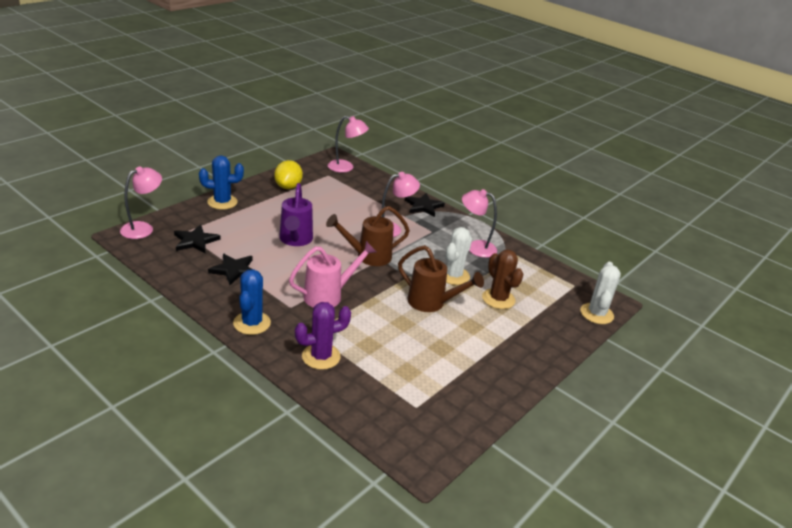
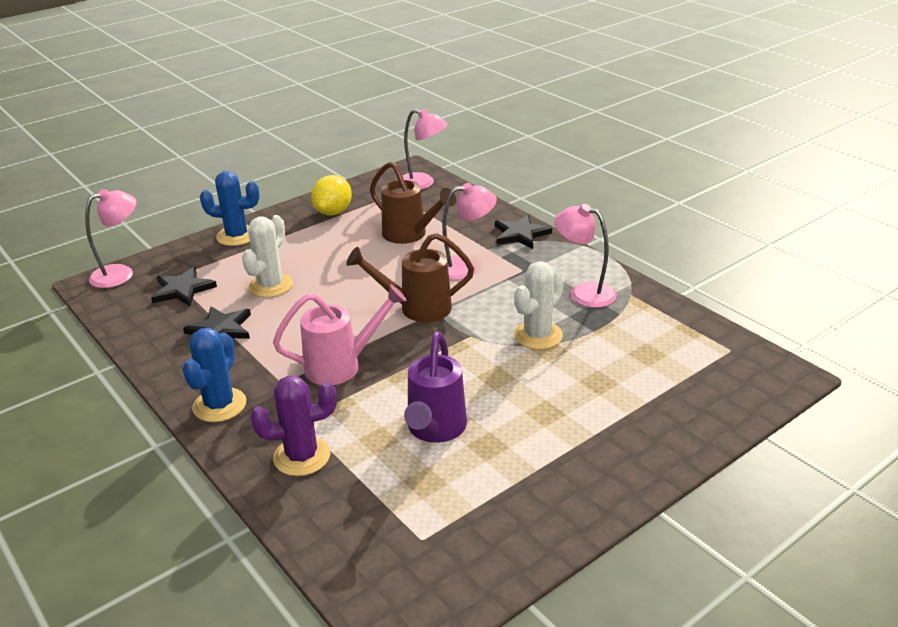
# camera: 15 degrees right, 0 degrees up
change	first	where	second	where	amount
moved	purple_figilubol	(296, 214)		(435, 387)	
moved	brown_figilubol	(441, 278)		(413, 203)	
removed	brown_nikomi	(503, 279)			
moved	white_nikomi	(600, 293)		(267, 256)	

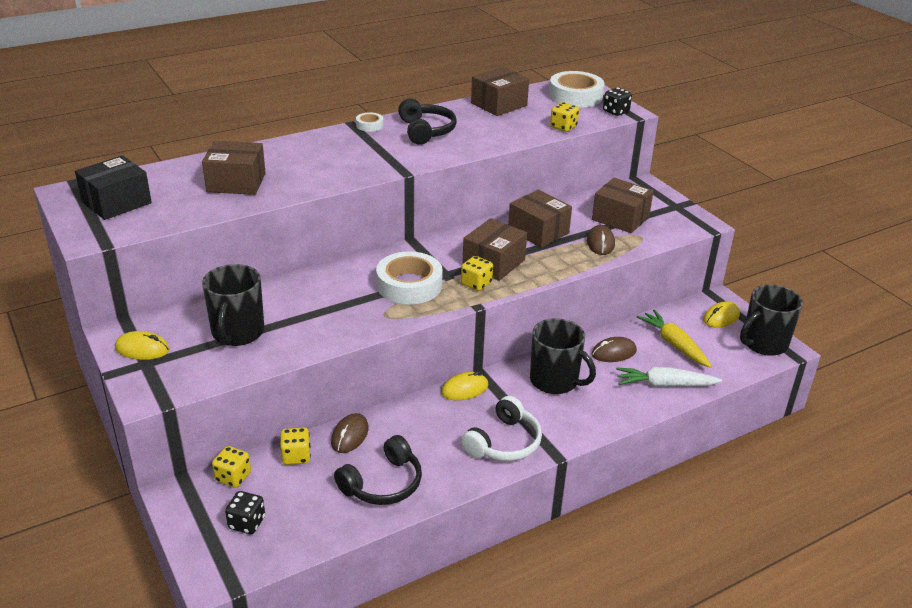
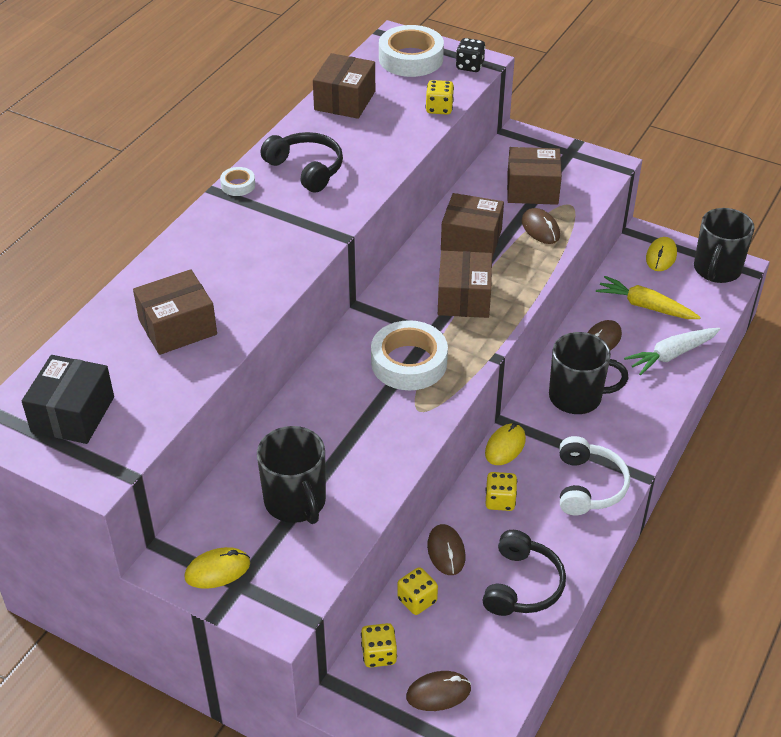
# camera: 30 degrees left, 10 degrees up
change	first	where	second	where	amount
replaced	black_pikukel	(245, 512)	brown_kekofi	(438, 691)	
moved	yellow_pikukel	(477, 273)		(501, 491)	

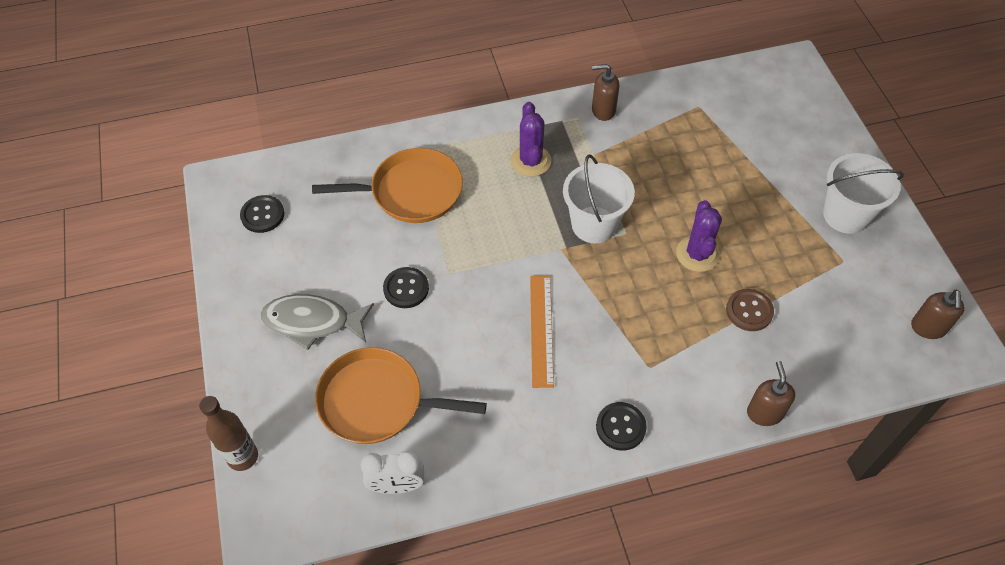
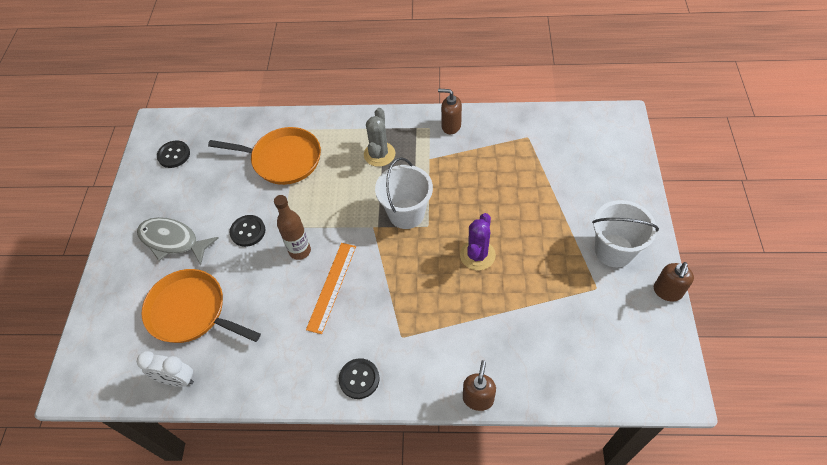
# camera: 20 degrees right, 0 degrees up
change	first	where	second	where	amount
moved	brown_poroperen	(228, 433)		(292, 227)	
recoloured	purple_nikomi	(531, 139)	grey_nikomi	(379, 137)	
removed	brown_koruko	(750, 310)			
moved	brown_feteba	(938, 314)		(674, 282)	

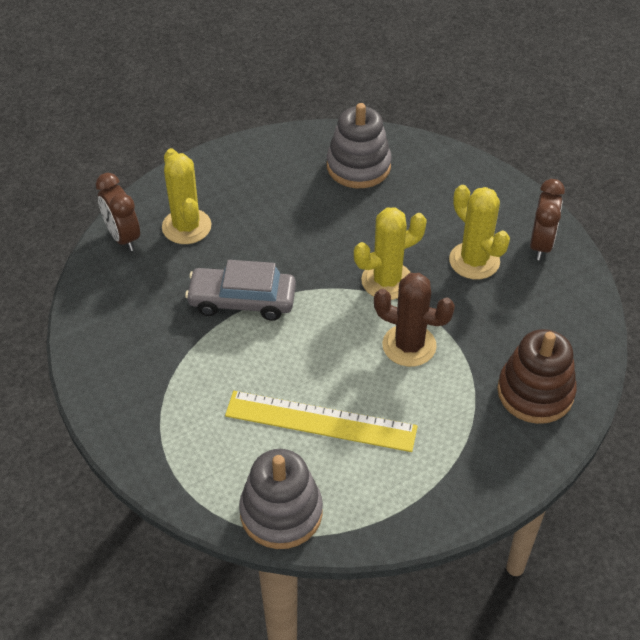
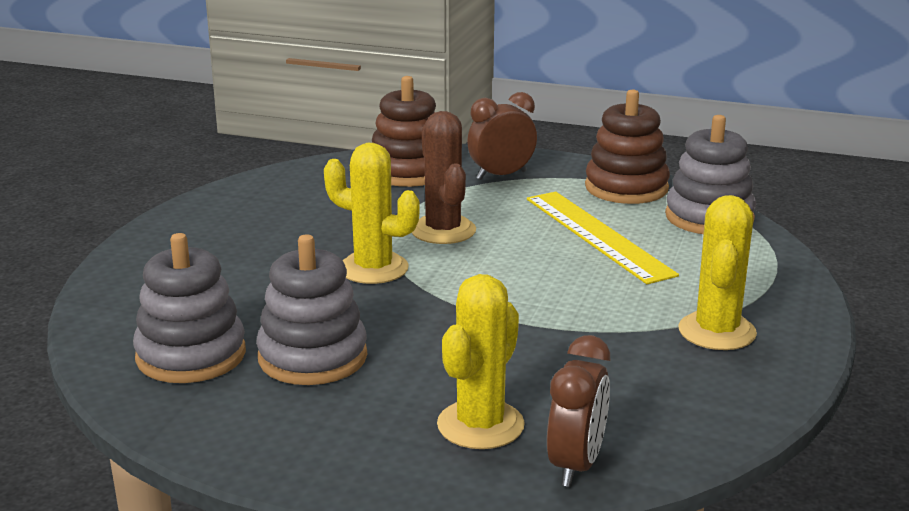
# camera: 130 degrees left, 25 degrees down
change	first	where	second	where	amount
removed	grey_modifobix	(240, 290)			
moved	yellow_nikomi	(479, 232)		(717, 272)	
moved	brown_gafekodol	(547, 219)		(502, 136)	
added			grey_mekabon	(311, 309)	
added			brown_mekabon	(627, 146)	

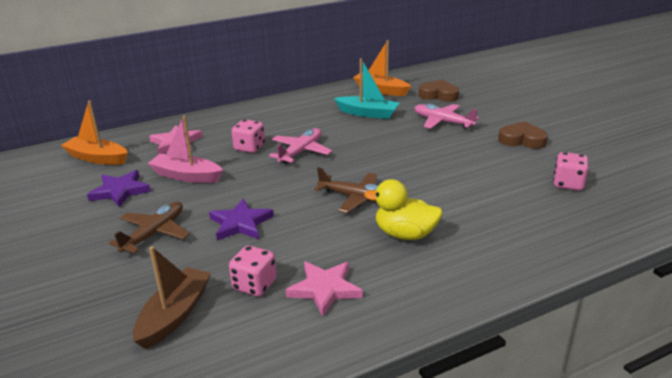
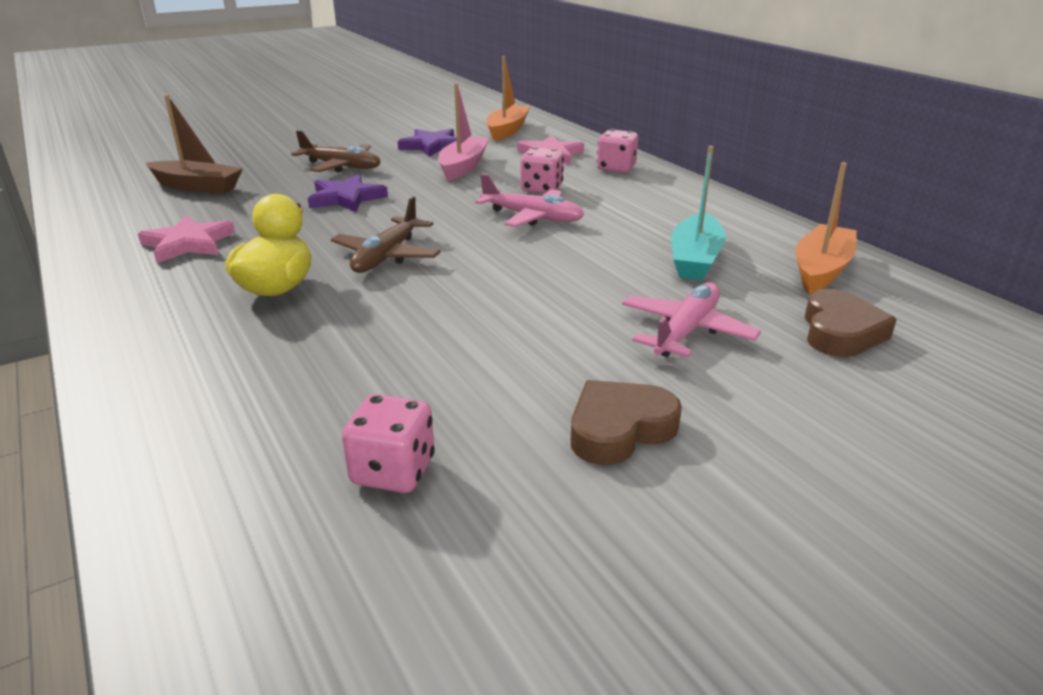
# camera: 85 degrees right, 0 degrees up
change	first	where	second	where	amount
moved	pink_pikukel	(253, 271)		(617, 151)	
turned	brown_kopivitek	(523, 135)		(626, 422)	135 degrees counterclockwise

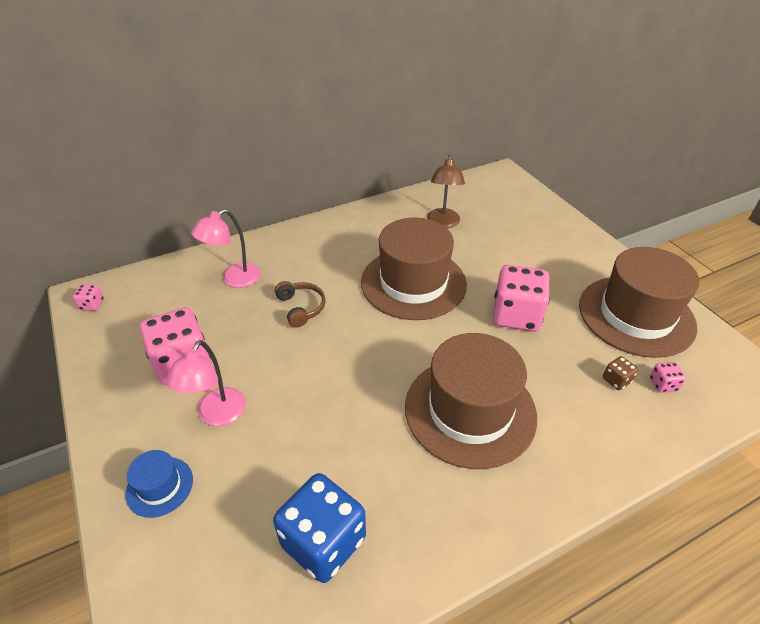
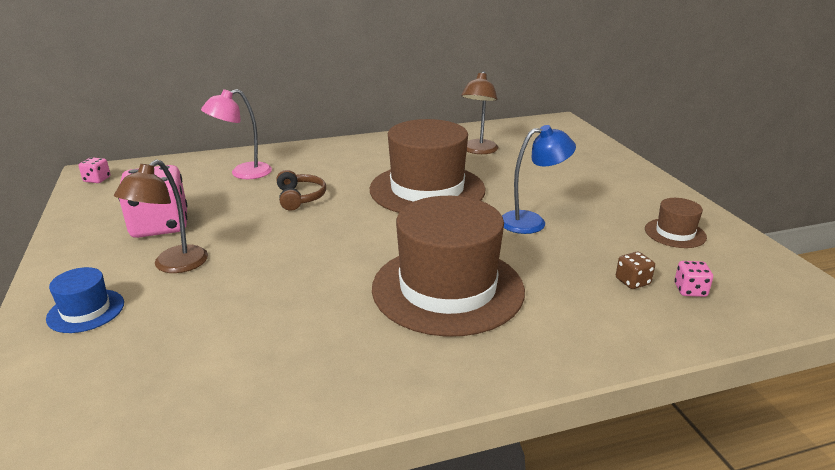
# camera: 10 degrees right, 15 degrees down
change	first	where	second	where	amount
recoloured	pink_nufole	(205, 383)	brown_nufole	(161, 216)	
removed	blue_pikukel	(319, 528)			
replaced	pink_pikukel	(521, 298)	blue_nufole	(539, 179)	
resized	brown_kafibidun	(639, 302)		(676, 223)	x0.44

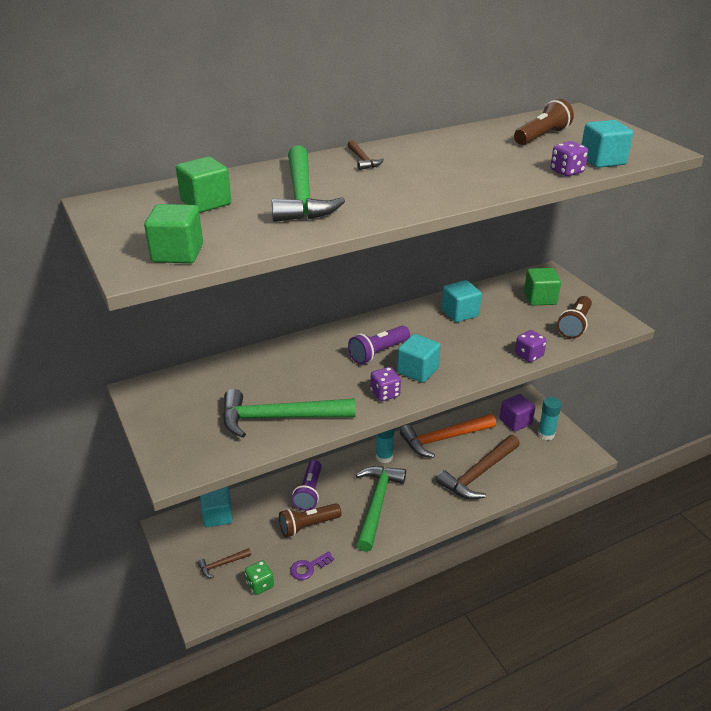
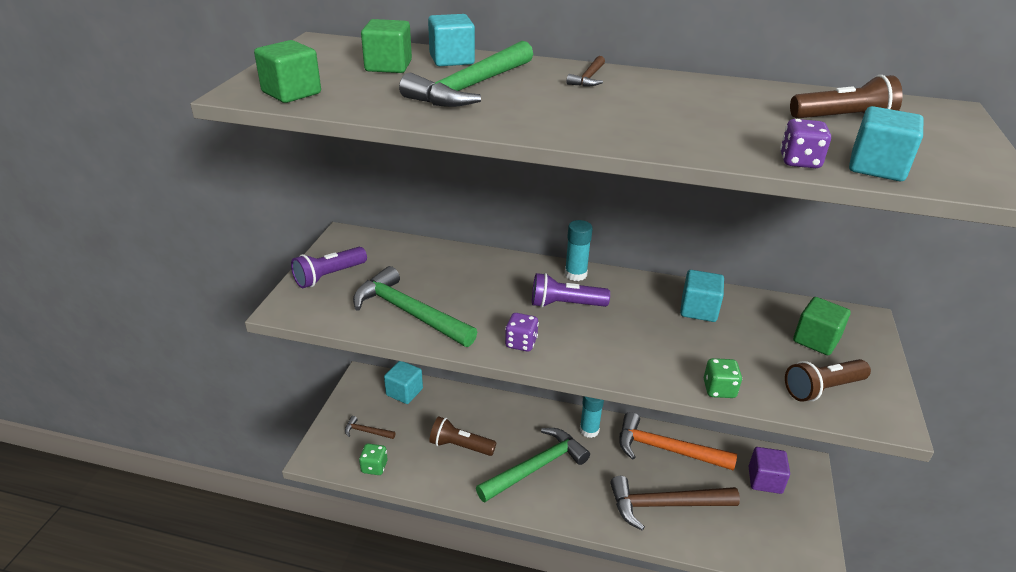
# camera: 40 degrees right, 0 degrees up
change	first	where	second	where	amount
removed	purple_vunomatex	(312, 565)			
moved	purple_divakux	(307, 485)		(329, 267)	
moved	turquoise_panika	(419, 358)		(451, 40)	
recoloured	purple_pikukel	(531, 346)	green_pikukel	(723, 378)	
moved	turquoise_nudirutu	(549, 418)		(579, 250)	

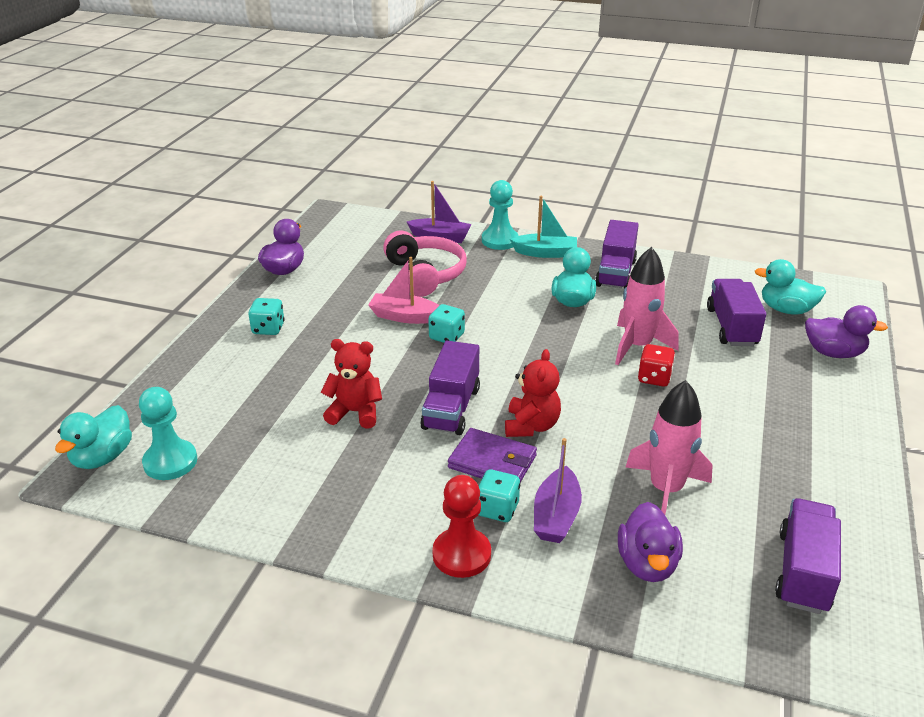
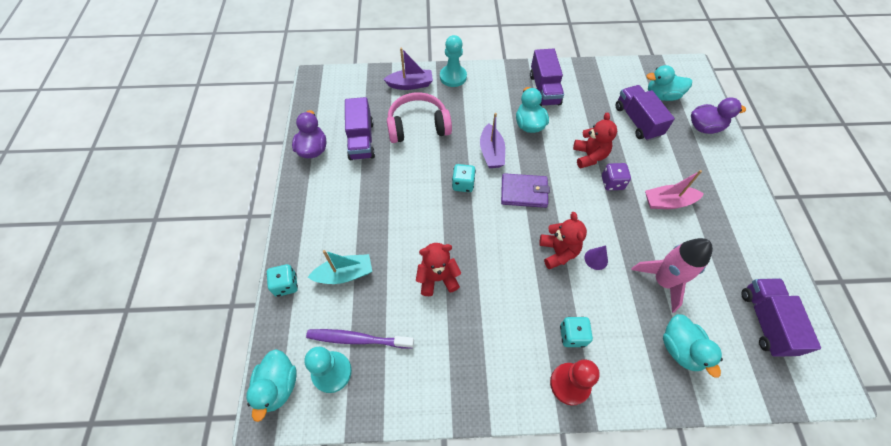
# camera: 20 degrees left, 25 degrees up
change	first	where	second	where	amount
moved	turquoise_pikukel	(267, 316)		(282, 280)	
moved	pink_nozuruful	(403, 290)		(674, 189)	
turned	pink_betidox	(425, 263)		(419, 117)	60 degrees counterclockwise
moved	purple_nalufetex	(450, 388)		(360, 128)	
moved	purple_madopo	(492, 455)		(525, 190)	
moved	turquoise_nozuruful	(543, 227)		(340, 267)	
moved	purple_nozuruful	(558, 490)		(492, 140)	
replaced	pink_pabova	(647, 306)	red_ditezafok	(595, 140)	
recoloured	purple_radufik	(650, 542)	turquoise_radufik	(693, 346)	
recoloured	red_pikukel	(656, 365)	purple_pikukel	(616, 176)	
added			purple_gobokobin	(360, 339)	
added			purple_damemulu	(596, 258)	

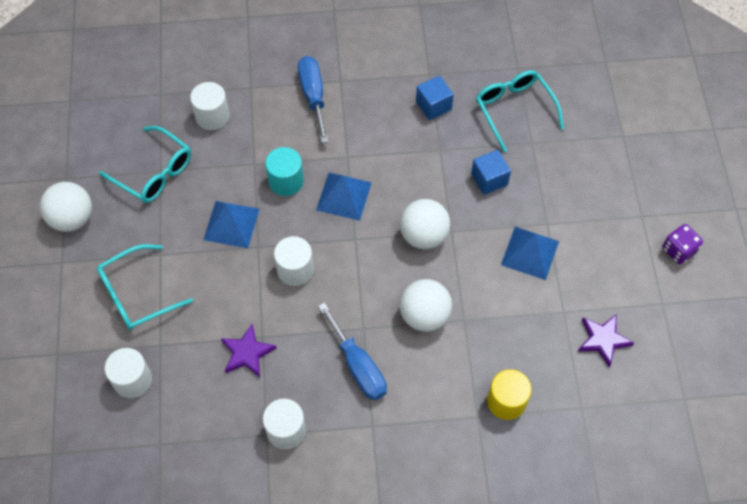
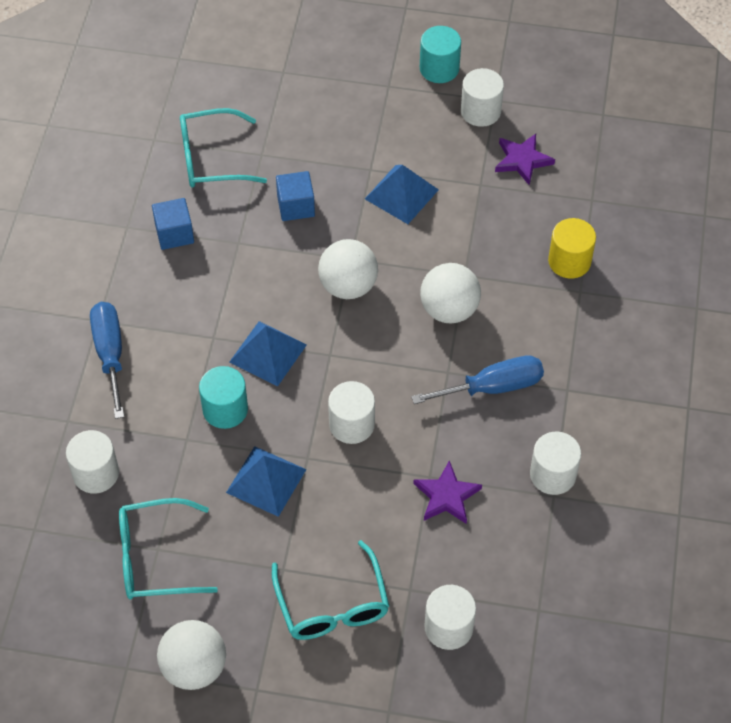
# camera: 75 degrees left, 5 degrees down
change	first	where	second	where	amount
turned	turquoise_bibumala	(145, 164)		(168, 548)	150 degrees counterclockwise
turned	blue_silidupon	(313, 99)		(107, 360)	75 degrees clockwise
replaced	purple_pikukel	(683, 244)	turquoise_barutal	(440, 54)	
added			white_barutal	(482, 97)	

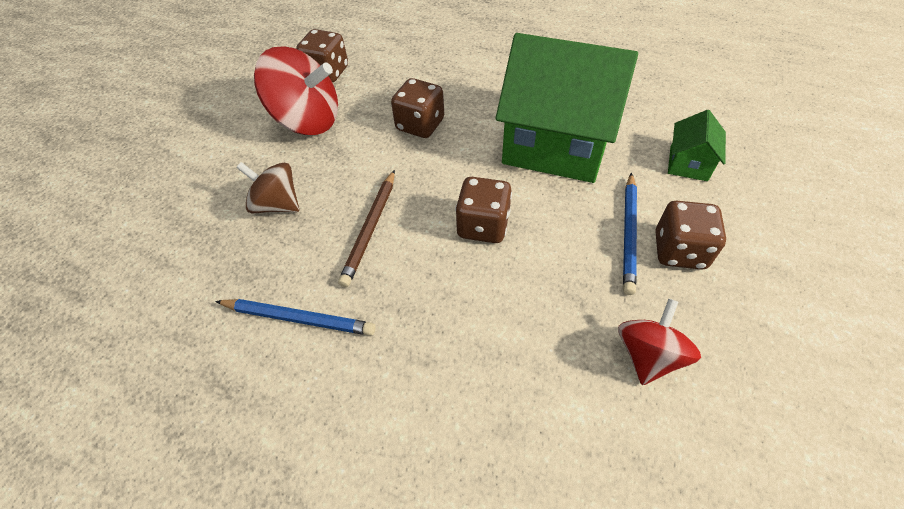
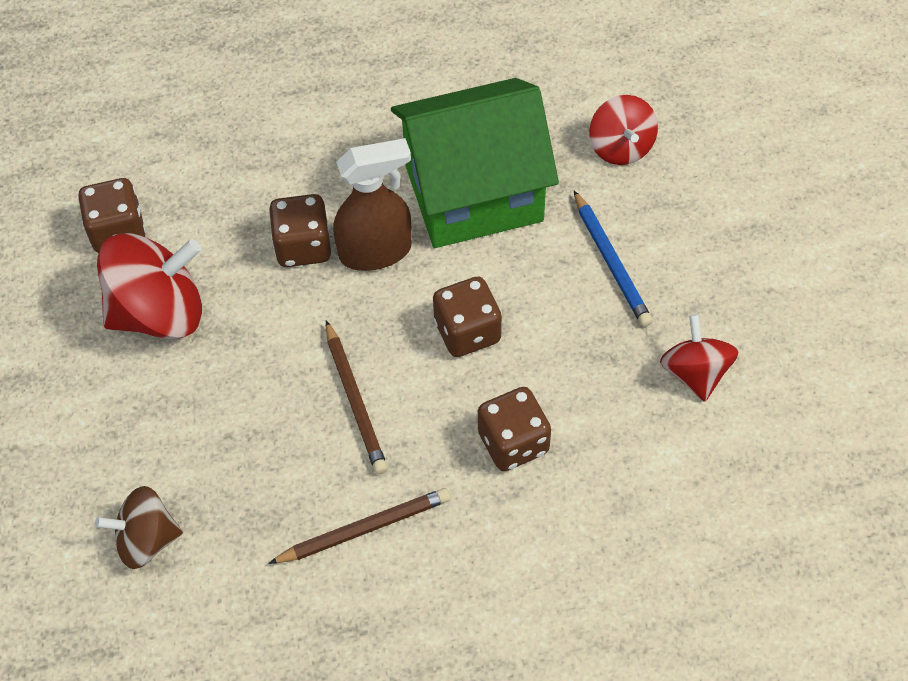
# camera: 35 degrees left, 5 degrees up
change	first	where	second	where	amount
recoloured	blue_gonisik	(295, 317)	brown_gonisik	(359, 526)	
moved	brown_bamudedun	(267, 187)		(139, 527)	
moved	brown_pikukel	(691, 235)		(514, 429)	
replaced	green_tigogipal	(697, 145)	red_bamudedun	(623, 130)	
added			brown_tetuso	(372, 204)	

